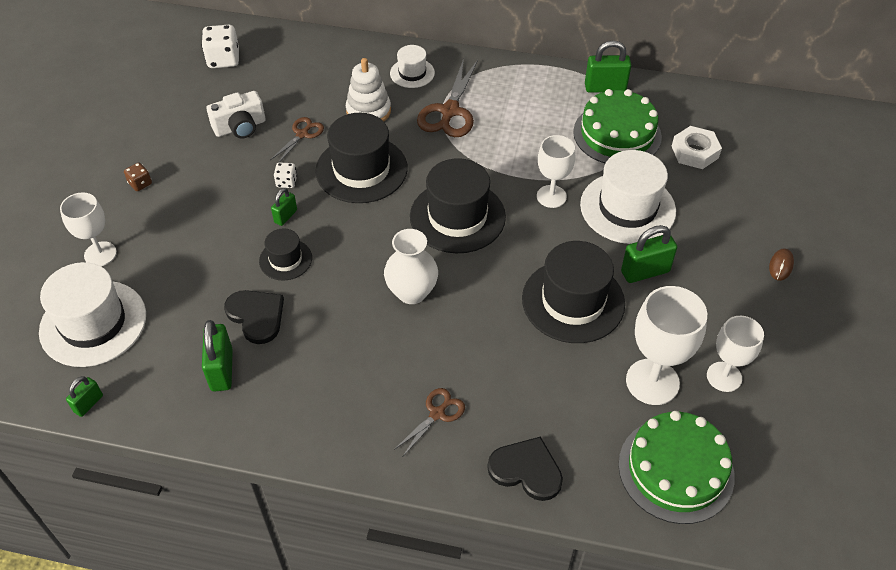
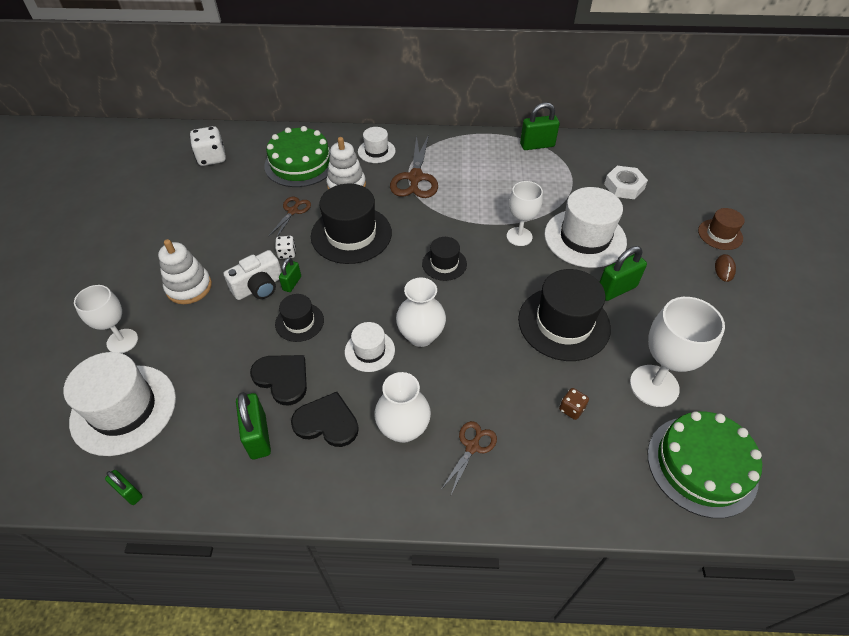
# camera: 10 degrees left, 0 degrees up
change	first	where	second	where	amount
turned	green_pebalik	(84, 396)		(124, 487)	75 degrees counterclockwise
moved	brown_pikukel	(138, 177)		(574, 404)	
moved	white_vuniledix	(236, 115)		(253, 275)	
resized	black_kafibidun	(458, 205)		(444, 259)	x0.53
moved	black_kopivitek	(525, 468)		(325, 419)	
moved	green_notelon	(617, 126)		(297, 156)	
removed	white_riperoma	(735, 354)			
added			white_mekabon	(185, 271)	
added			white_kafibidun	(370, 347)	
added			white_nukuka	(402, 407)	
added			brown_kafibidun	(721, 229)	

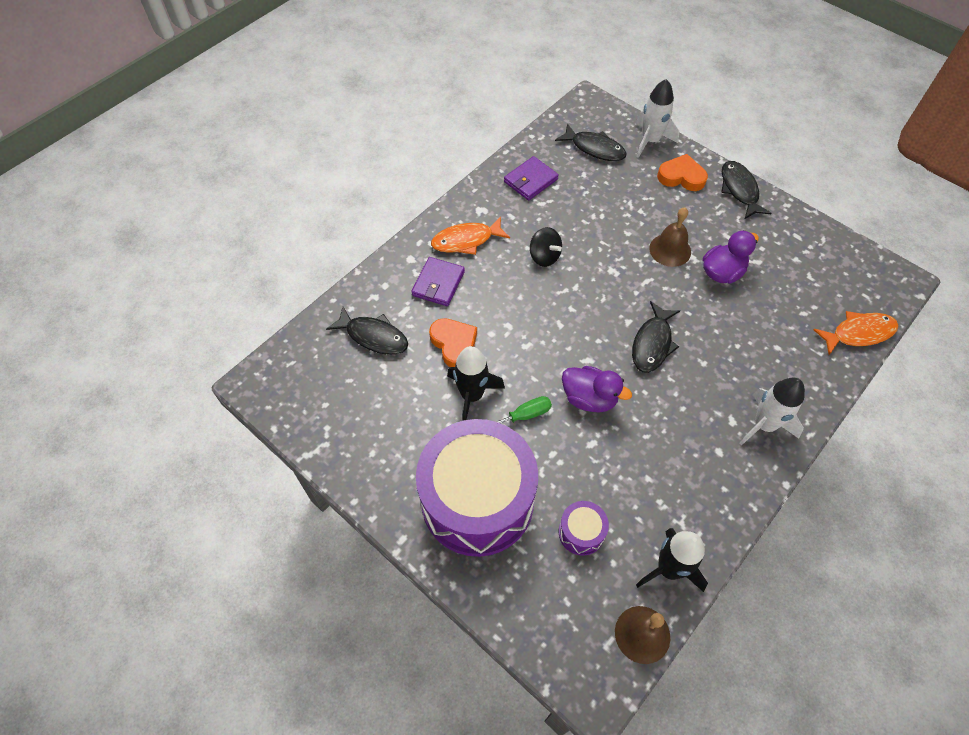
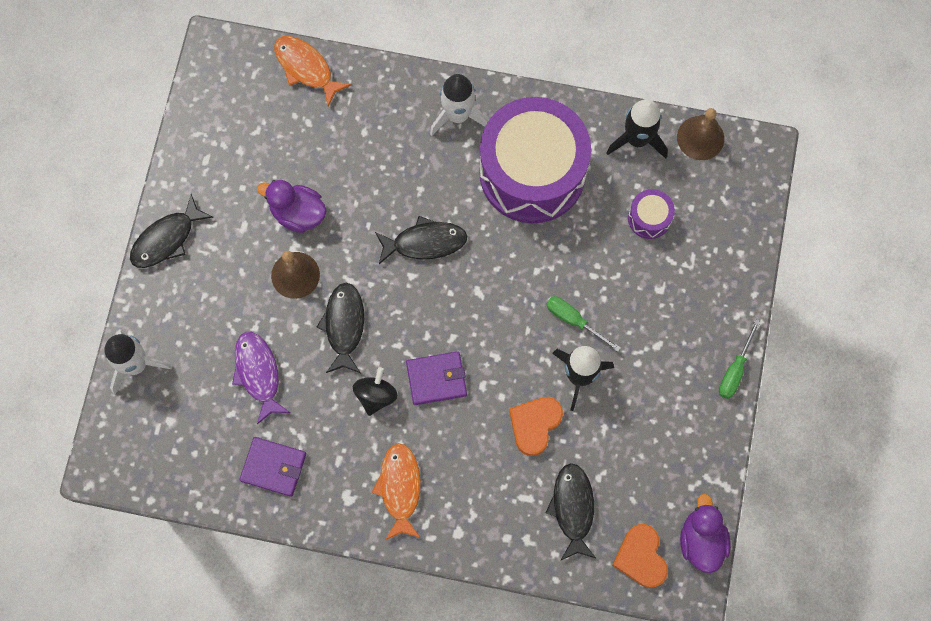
# camera: 120 degrees left, 15 degrees up
change	first	where	second	where	amount
moved	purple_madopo	(438, 281)		(436, 378)	
moved	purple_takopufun	(477, 488)		(535, 160)	
turned	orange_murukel	(470, 235)		(396, 491)	135 degrees counterclockwise
moved	black_murukel	(591, 142)		(340, 328)	
moved	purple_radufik	(597, 389)		(705, 533)	
moved	orange_kopivitek	(682, 172)		(640, 556)	
added			purple_murukel	(261, 378)	
added			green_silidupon	(739, 359)	

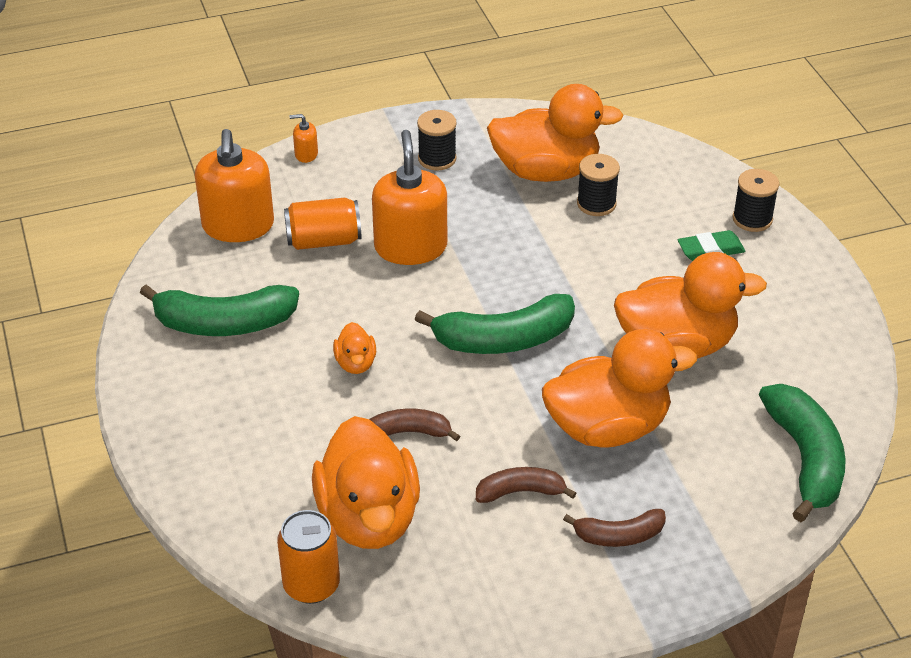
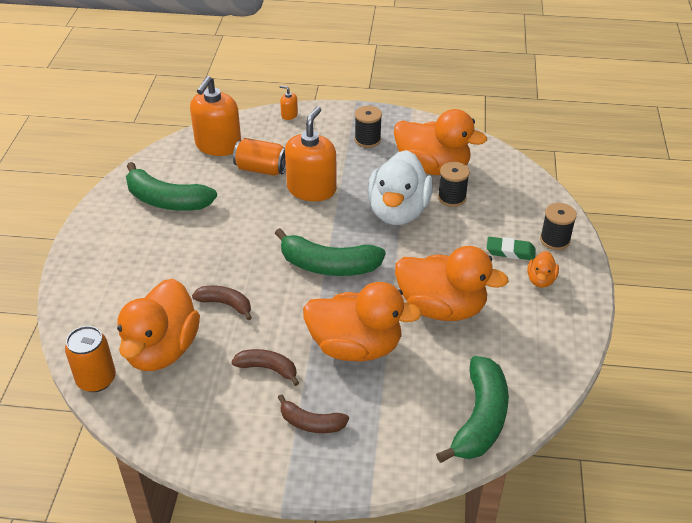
# camera: 25 degrees right, 0 degrees up
change	first	where	second	where	amount
moved	orange_radufik	(354, 348)		(543, 269)	
added			white_radufik	(400, 187)	

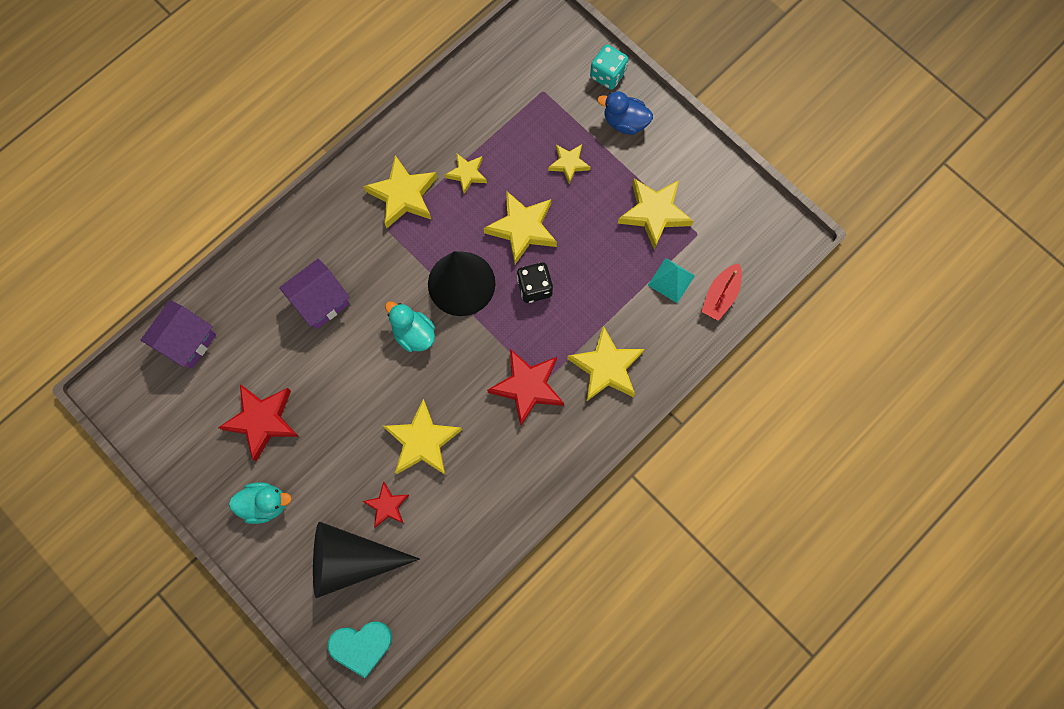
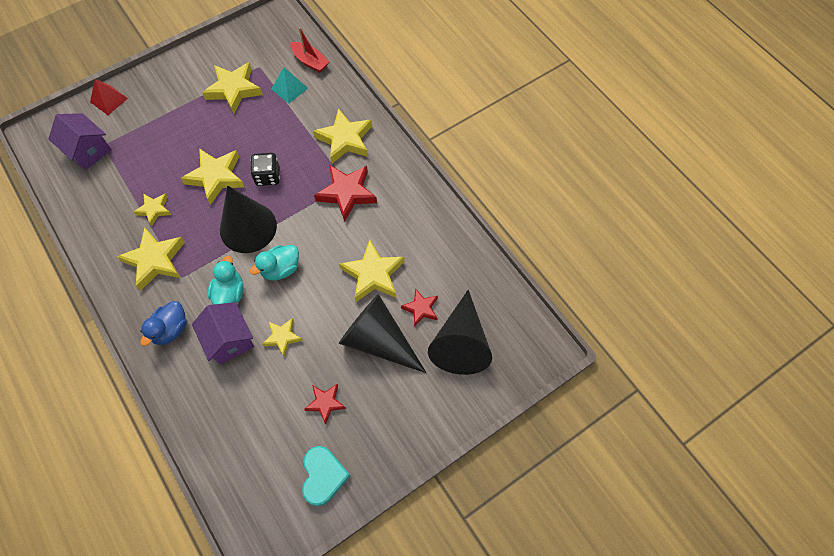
# camera: 80 degrees left, 10 degrees down
change	first	where	second	where	amount
moved	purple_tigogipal	(178, 334)		(80, 141)	
resized	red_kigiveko	(258, 422)		(325, 404)	x0.58
moved	turquoise_radufik	(260, 503)		(226, 280)	
moved	turquoise_kopivitek	(360, 650)		(326, 476)	
moved	yellow_kigiveko	(569, 164)		(282, 337)	
replaced	turquoise_pikukel	(609, 67)	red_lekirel	(109, 97)	
moved	blue_radufik	(625, 113)		(163, 323)	
added			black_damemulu	(382, 333)	

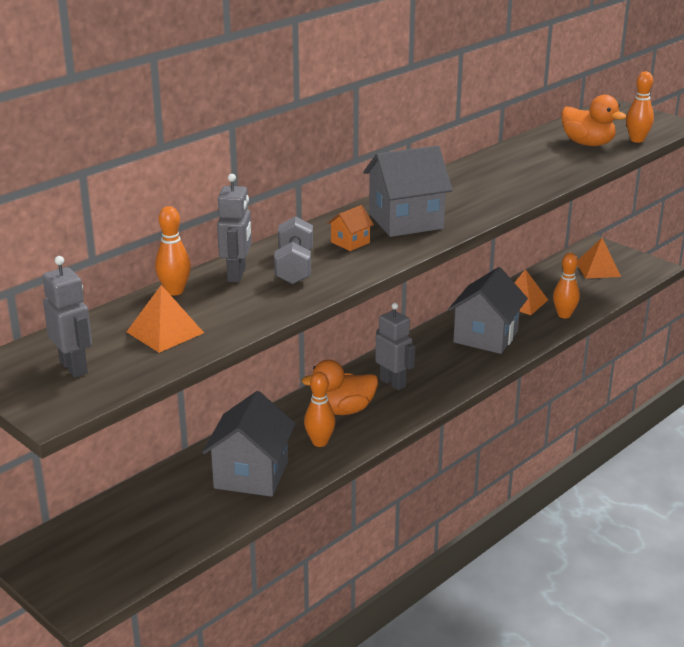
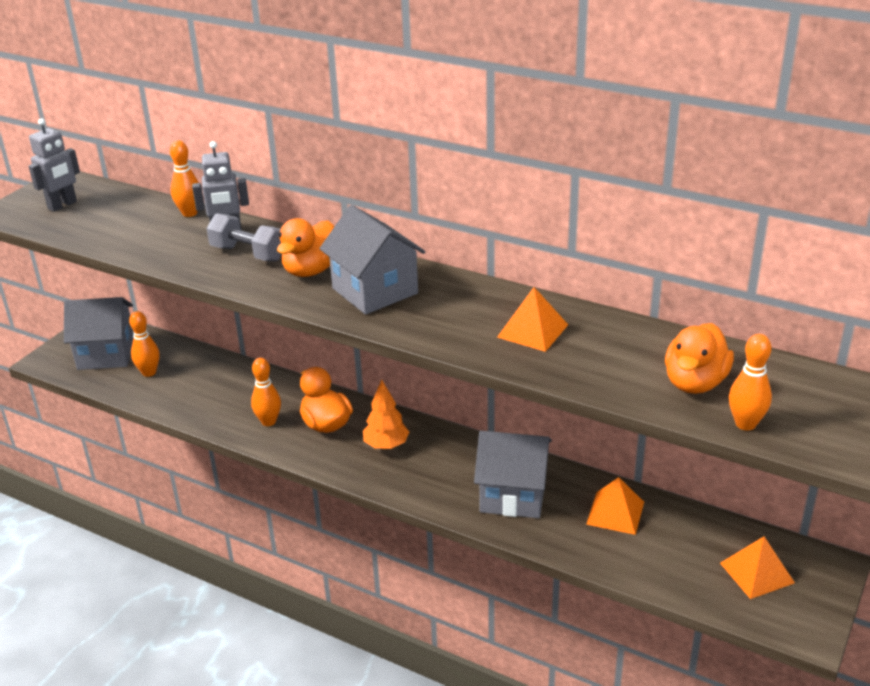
# camera: 75 degrees right, 5 degrees up
change	first	where	second	where	amount
moved	orange_lekirel	(165, 319)		(532, 319)	
moved	grey_tigogipal	(249, 444)		(99, 333)	
turned	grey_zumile	(293, 250)		(244, 237)	45 degrees clockwise
replaced	orange_tigogipal	(350, 228)	orange_radufik	(305, 247)	
replaced	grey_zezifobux	(395, 347)	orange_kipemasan	(386, 414)	
moved	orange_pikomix	(566, 285)		(144, 344)	

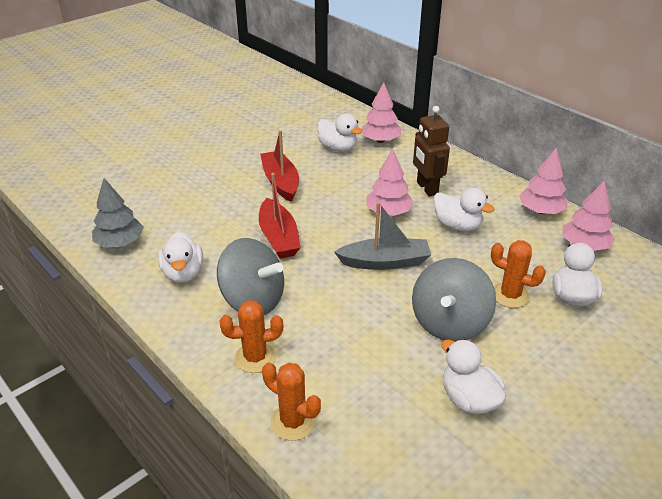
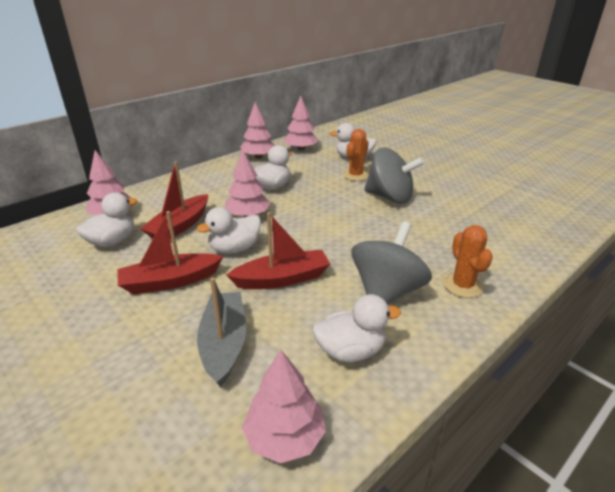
# camera: 90 degrees left, 5 degrees down
change	first	where	second	where	amount
recoloured	grey_kipemasan	(118, 213)	pink_kipemasan	(284, 406)	
removed	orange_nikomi	(291, 401)			
moved	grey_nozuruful	(382, 236)		(221, 332)	
removed	brown_zezifobux	(431, 151)			
moved	white_radufik	(473, 377)		(228, 230)	
added			red_nozuruful	(174, 200)	

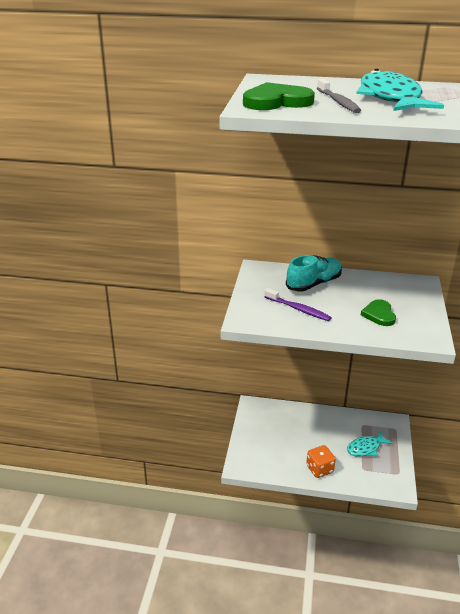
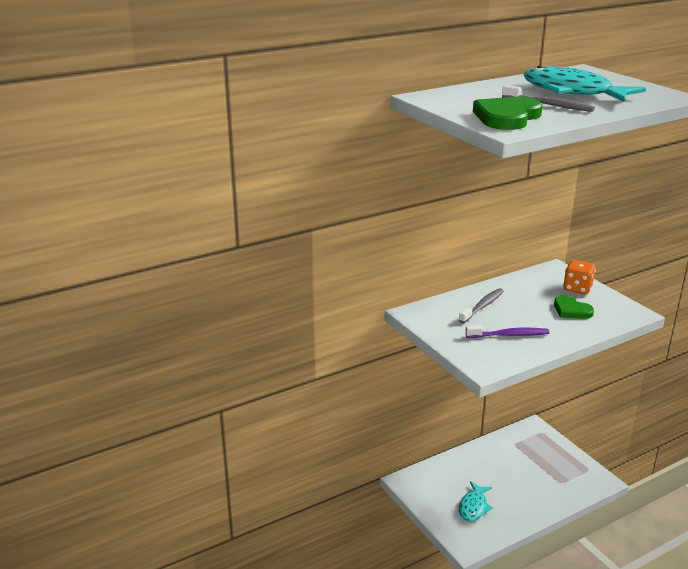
# camera: 40 degrees left, 5 degrees down
change	first	where	second	where	amount
replaced	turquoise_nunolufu	(314, 273)	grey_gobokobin	(481, 305)	
moved	orange_pikukel	(321, 461)		(579, 277)	
moved	turquoise_murukel	(370, 444)		(476, 501)	

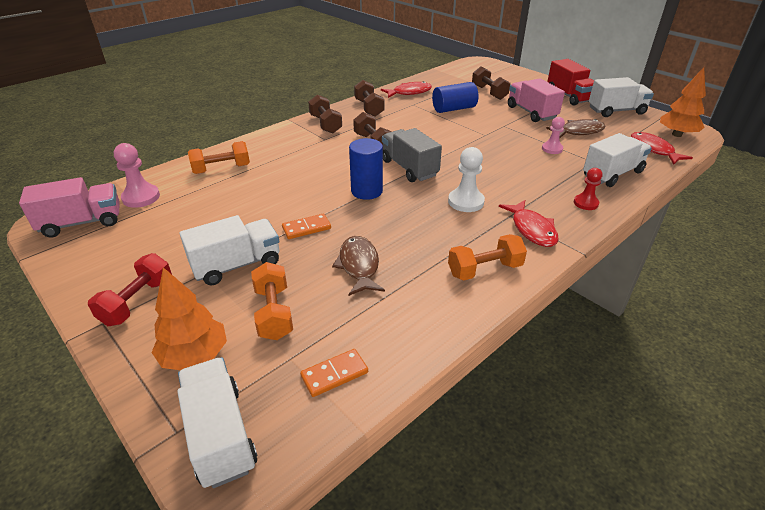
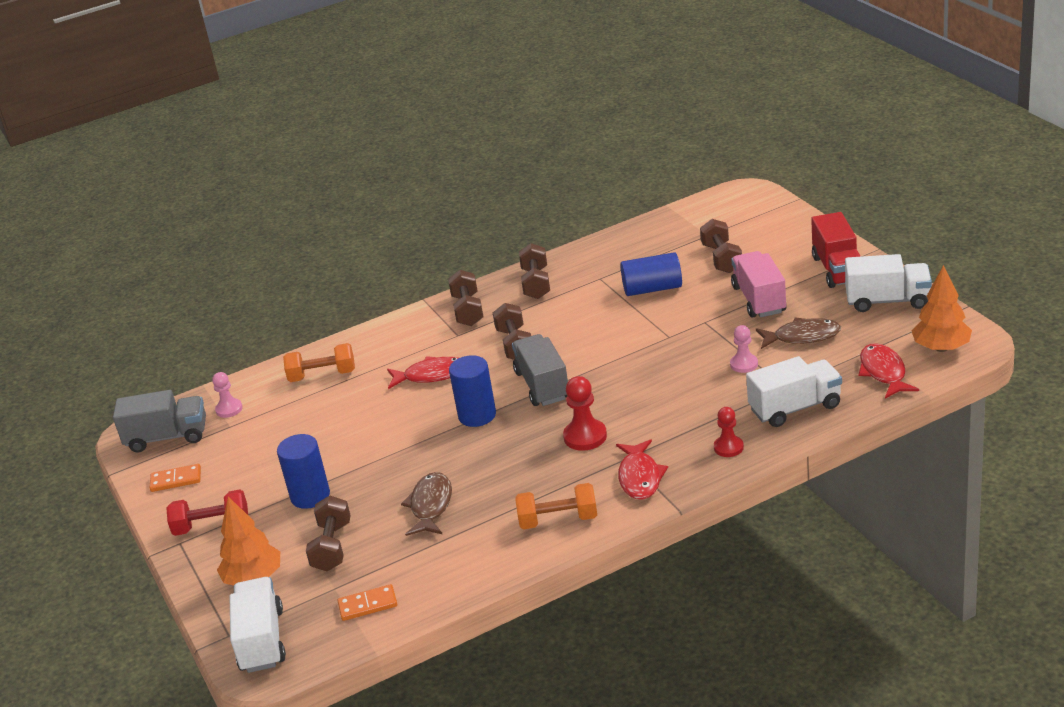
# camera: 20 degrees right, 5 degrees down
change	first	where	second	where	amount
recoloured	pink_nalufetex	(69, 207)	grey_nalufetex	(159, 421)	
turned	red_zumile	(130, 289)		(207, 513)	45 degrees clockwise
resized	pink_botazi	(137, 175)		(227, 395)	x0.67
replaced	white_nalufetex	(229, 250)	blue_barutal	(303, 471)	
recoloured	orange_zumile	(272, 301)	brown_zumile	(328, 533)	
moved	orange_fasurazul	(306, 226)		(175, 478)	
moved	red_murukel	(406, 89)		(422, 372)	
recoloured	white_botazi	(466, 179)	red_botazi	(585, 413)	

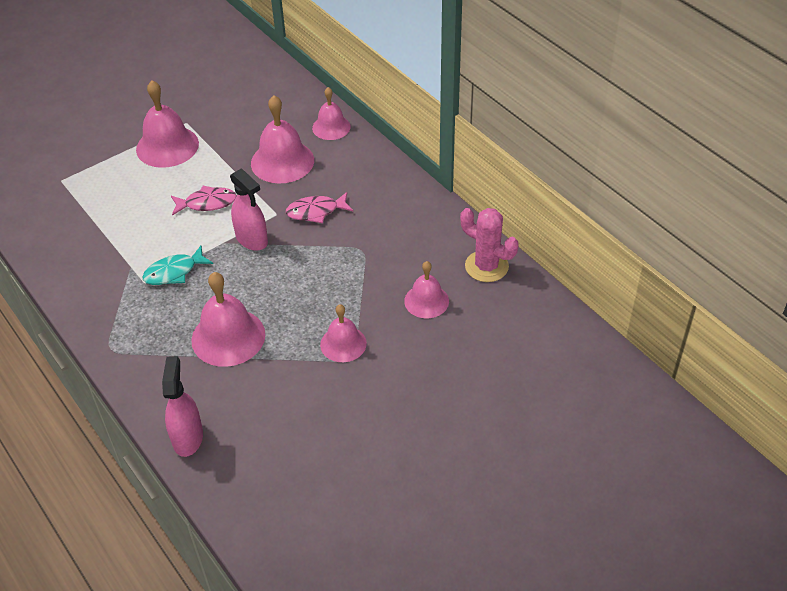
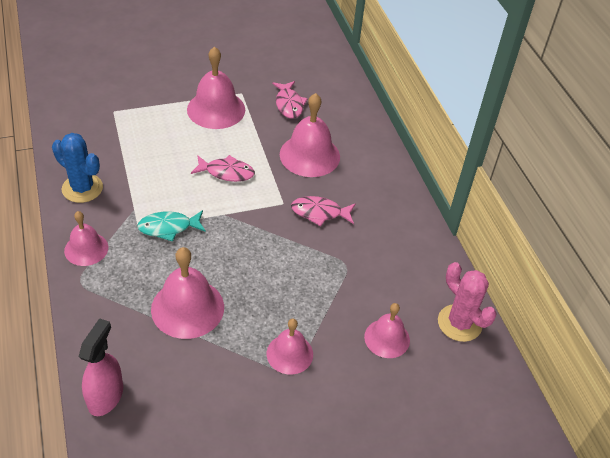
# camera: 15 degrees right, 0 degrees up
change	first	where	second	where	amount
removed	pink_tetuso	(249, 209)			
moved	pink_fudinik	(331, 113)		(86, 238)	
added			blue_nikomi	(77, 168)	
added			pink_murukel	(289, 100)	

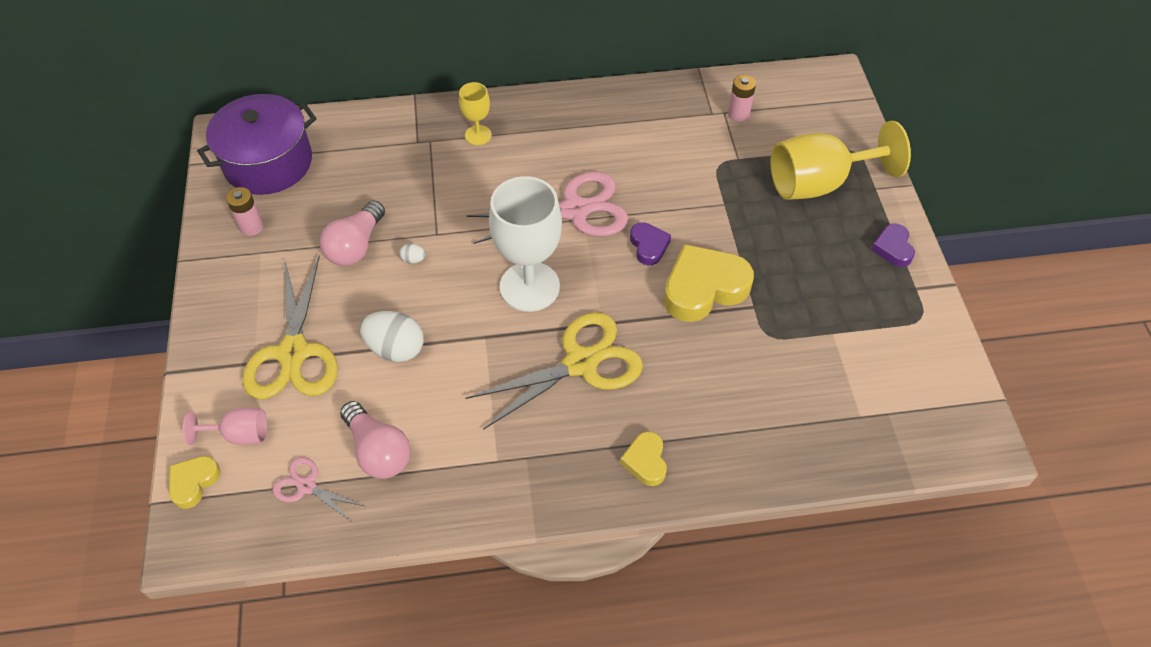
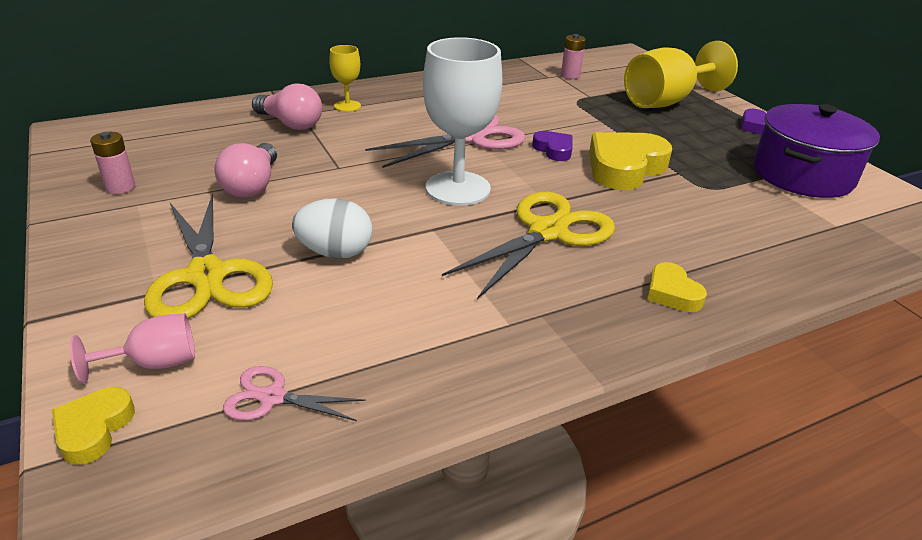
# camera: 20 degrees left, 20 degrees down
change	first	where	second	where	amount
moved	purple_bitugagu	(256, 144)		(816, 151)	
moved	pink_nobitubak	(375, 440)		(287, 106)	
removed	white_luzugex	(412, 254)			

